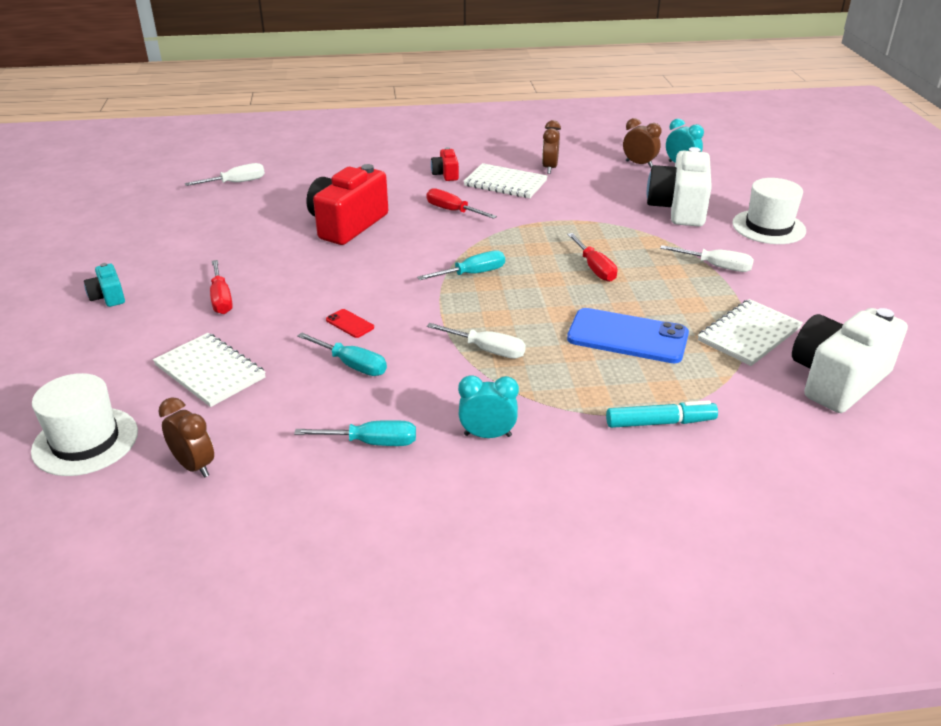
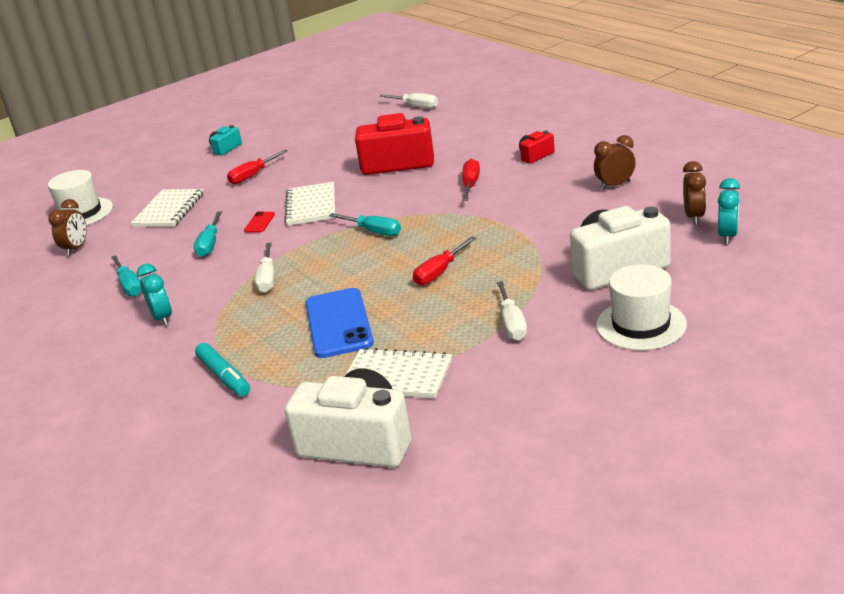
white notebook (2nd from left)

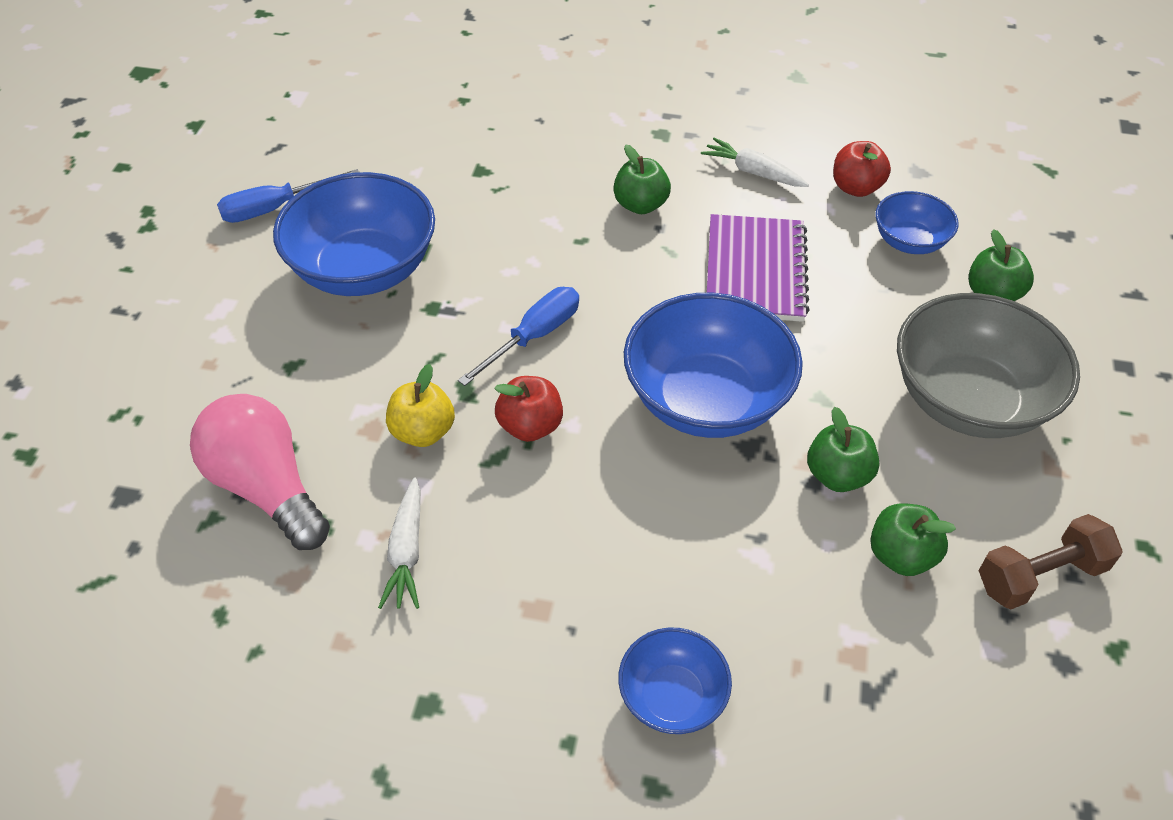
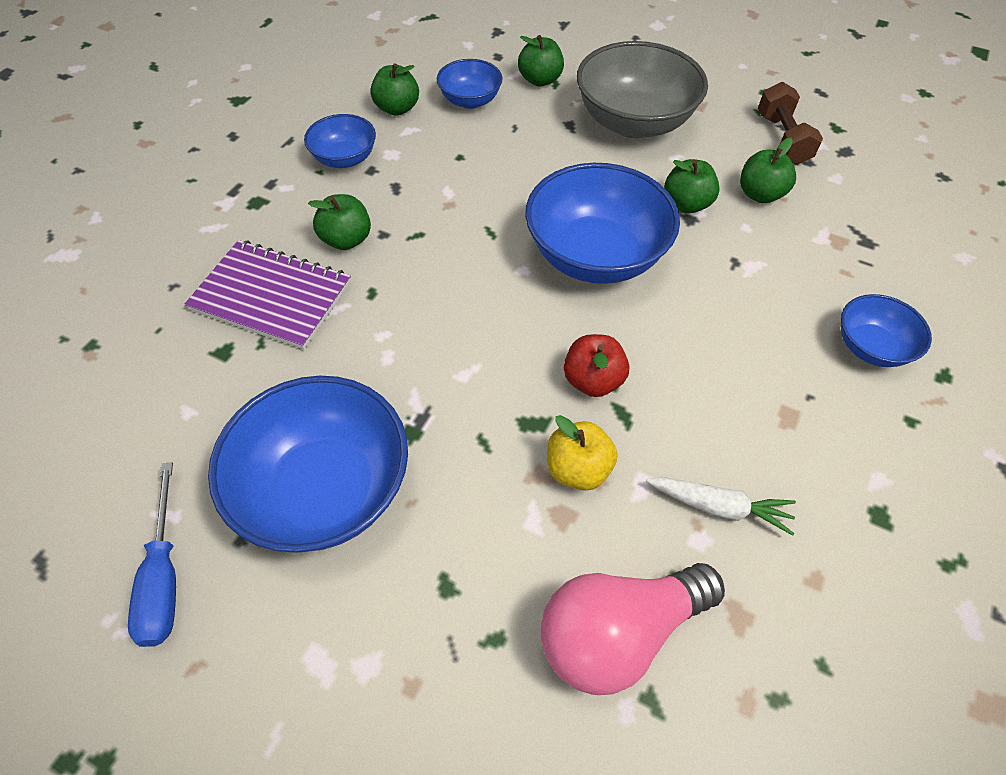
blue screwdriver (2nd from left in the first image)
blue bowl (2nd from left)
purple notebook
green apple (2nd from left)

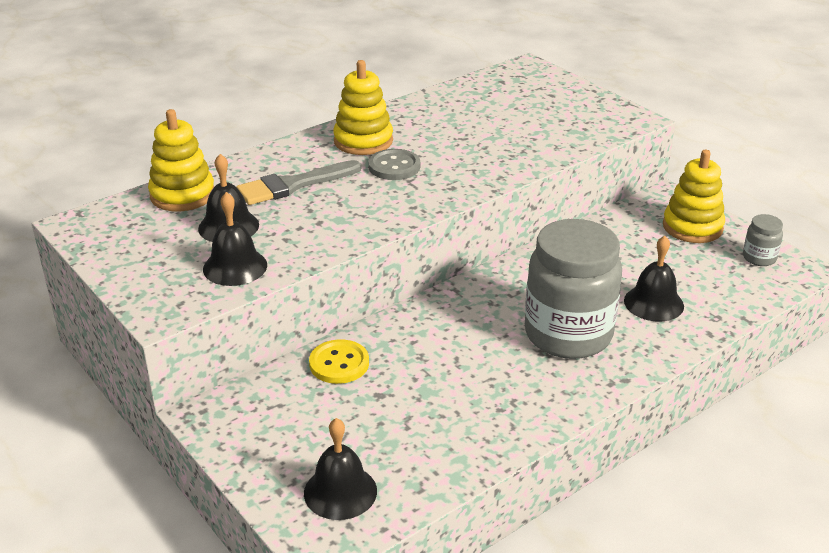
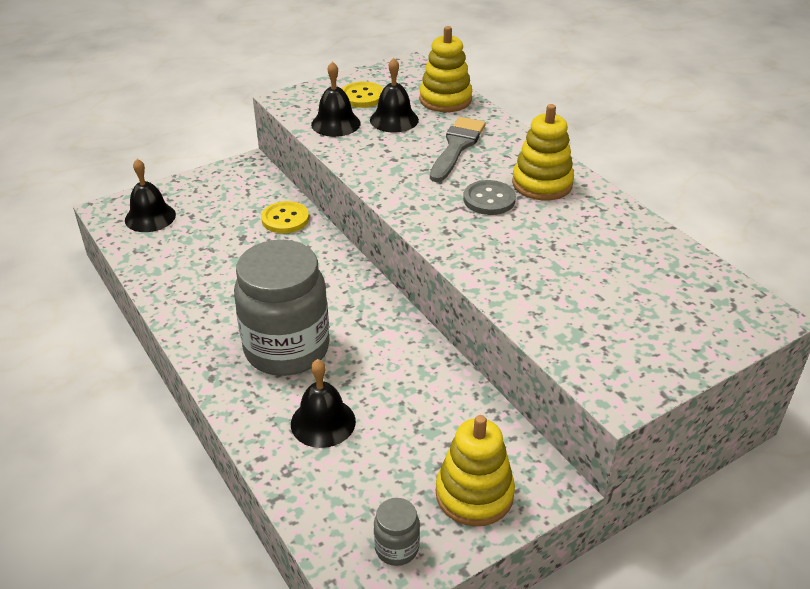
grey brush
yellow button (2nd from left)

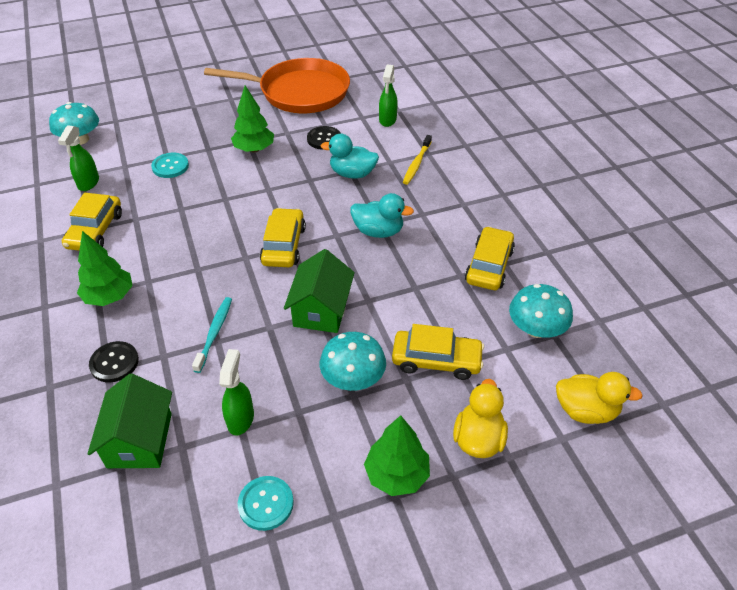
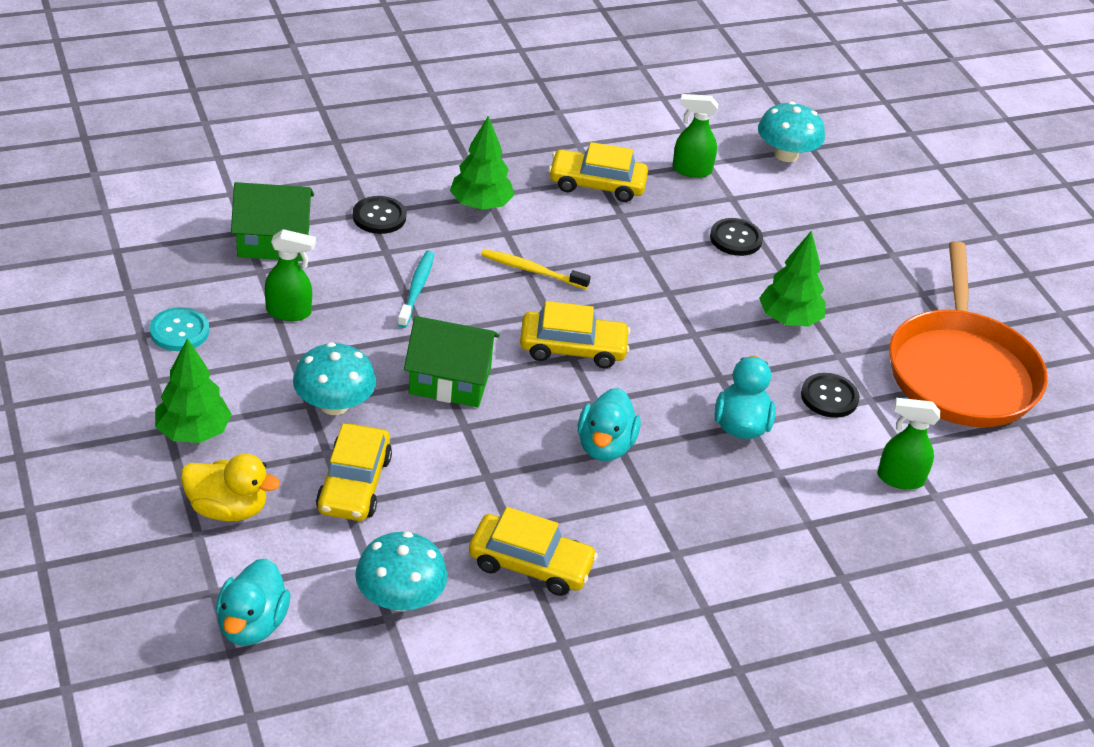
black button (2nd from left)
turquoise toothbrush
yellow toothbrush
turquoise duck (1st from left)

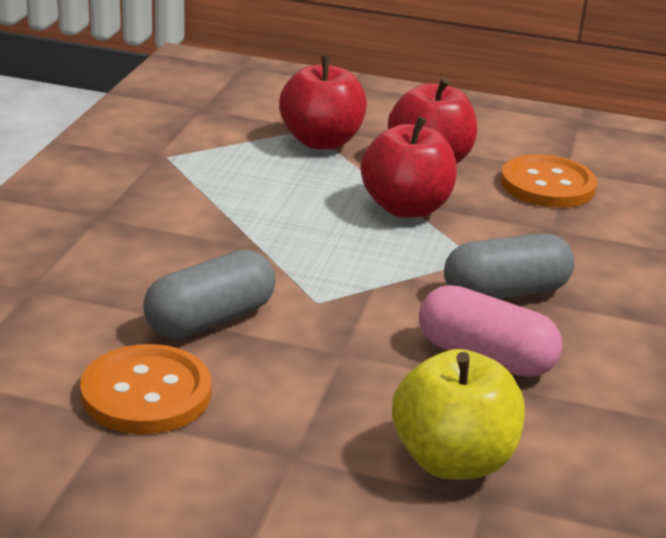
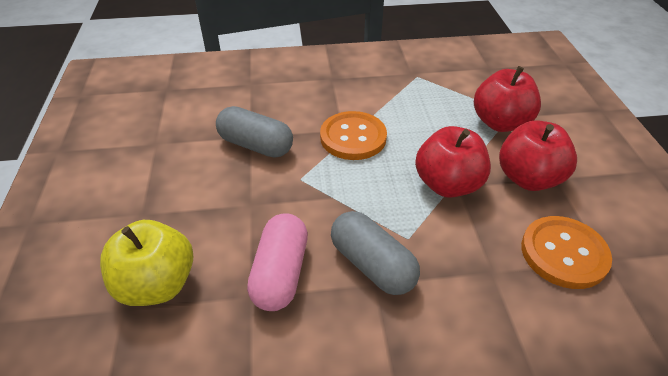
orange button (1st from left)

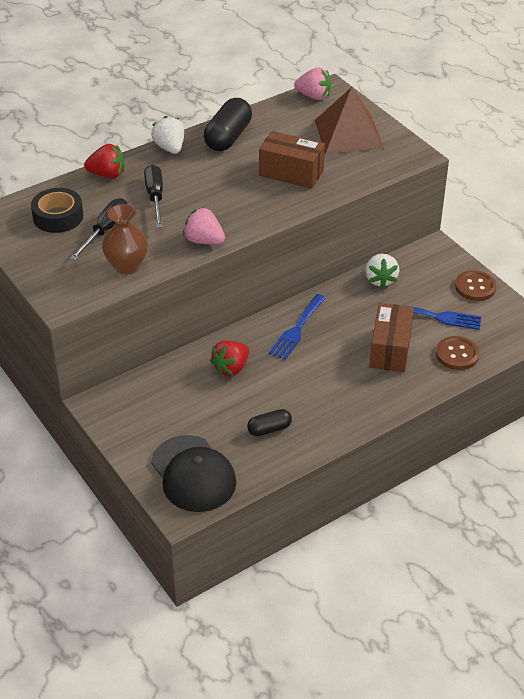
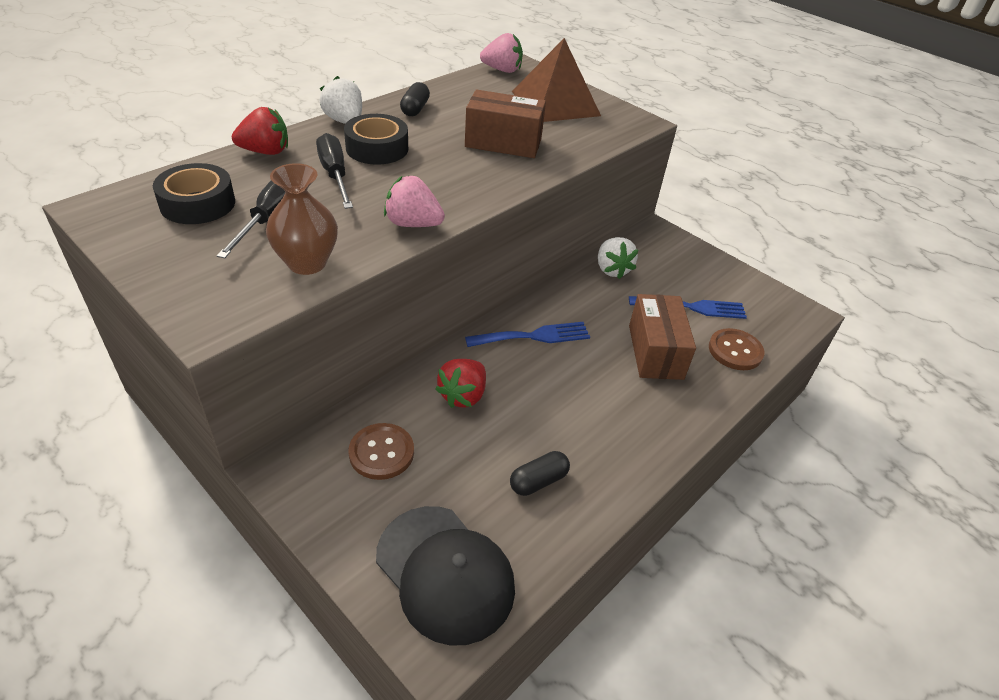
black capsule (1st from left)
blue fork (1st from left)
brown button (1st from left)
black tape (2nd from left)

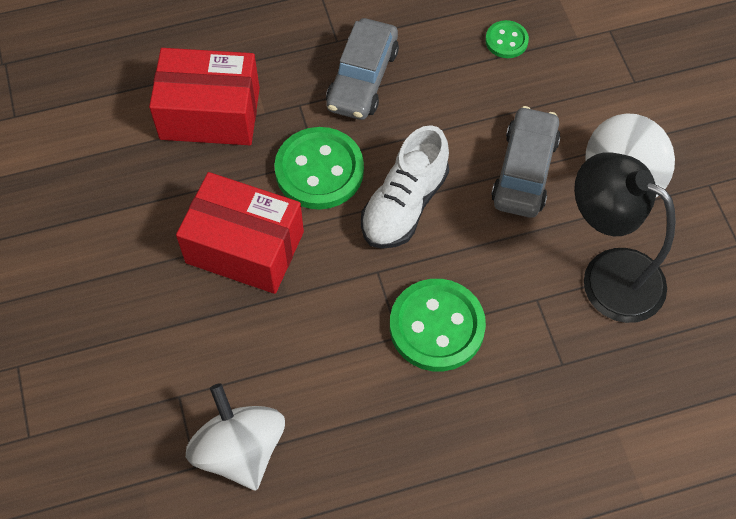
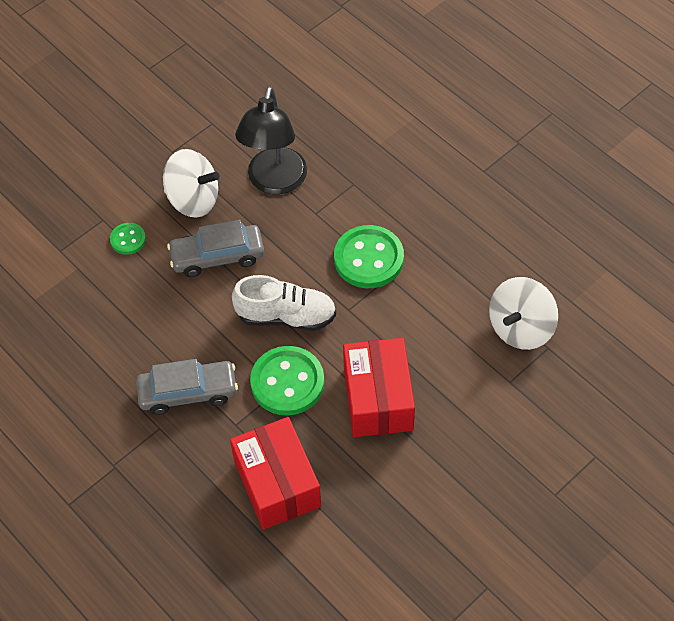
green button (1st from left)

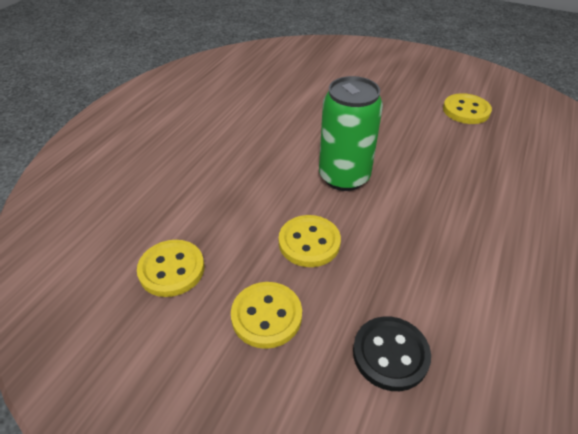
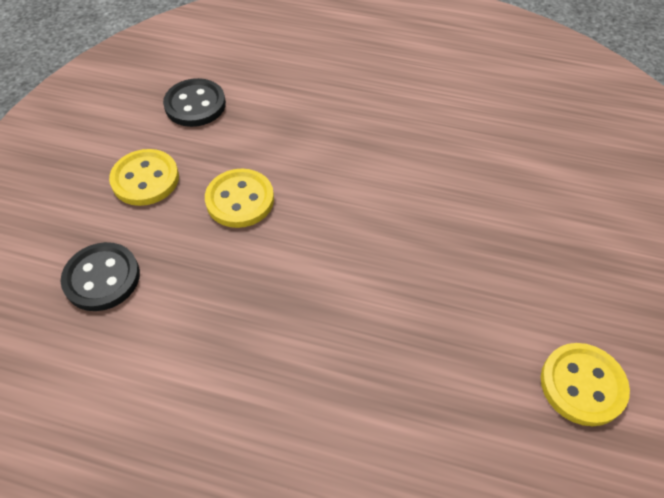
black button (2nd from left)
green can

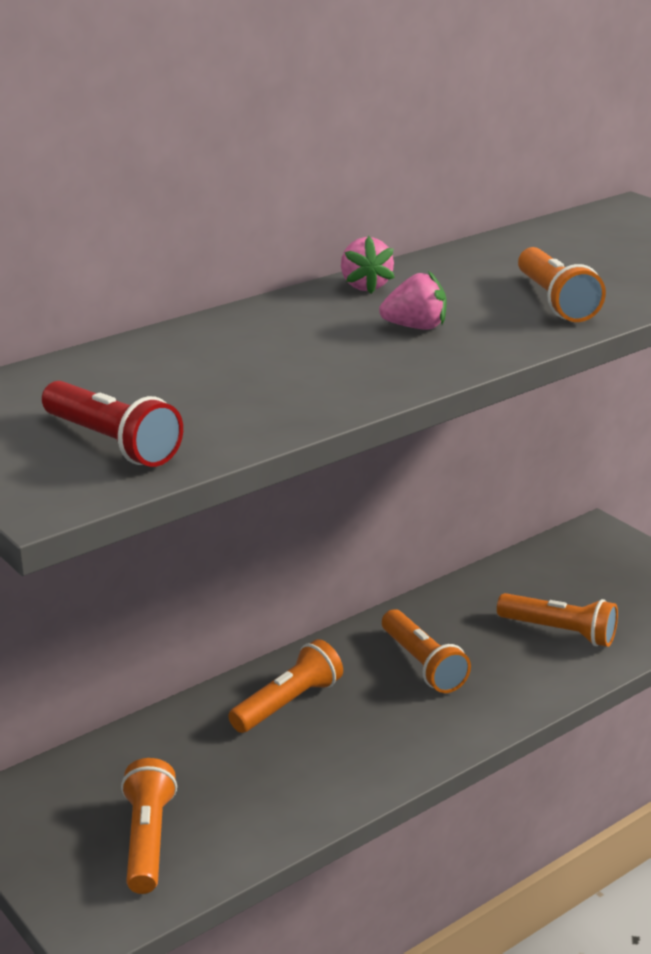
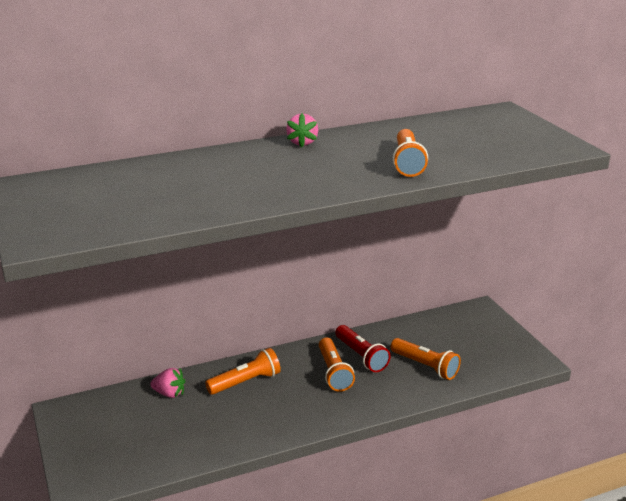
red flashlight
orange flashlight (1st from left in the first image)
pink strawberry (1st from left)

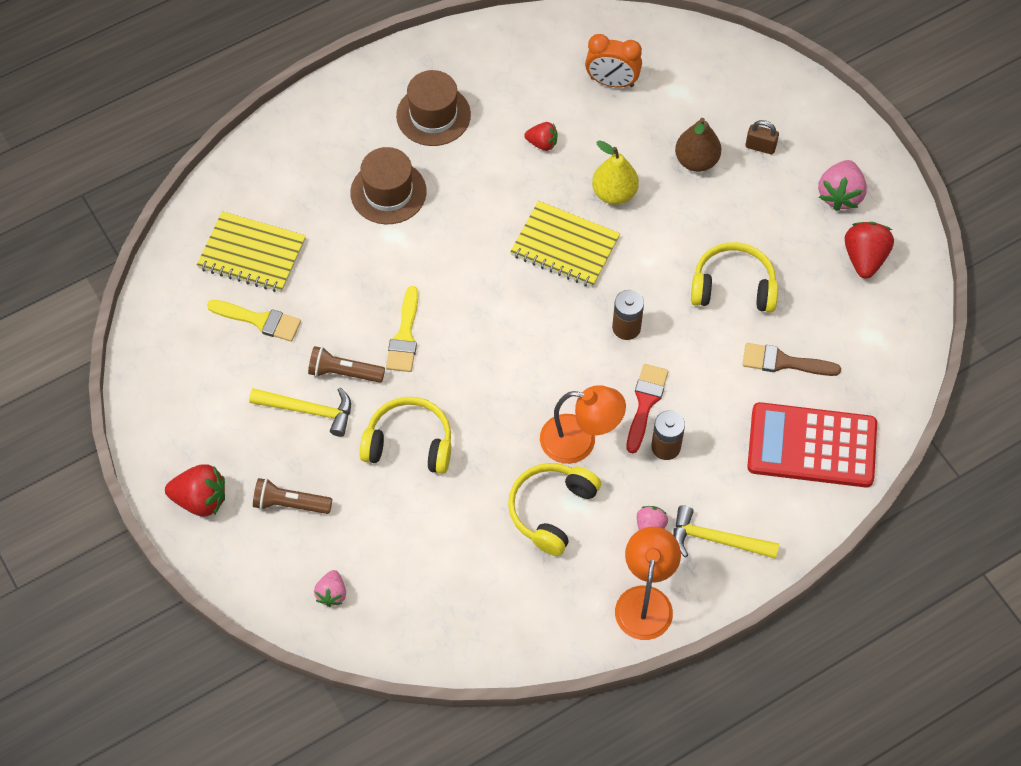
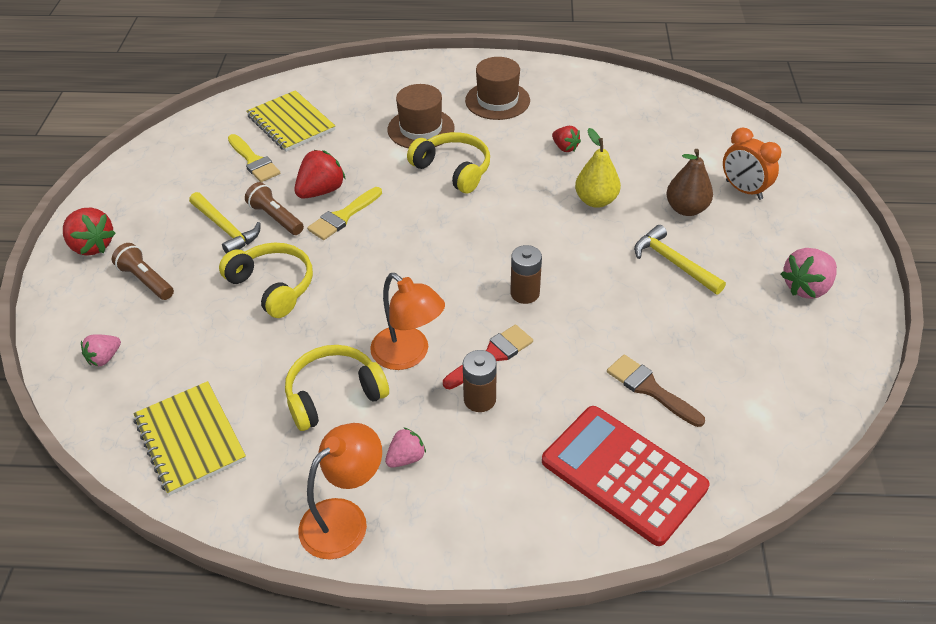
yellow notebook (1st from left)
orange clock
yellow hammer (2nd from left)
yellow headphones (3rd from left)
brown padlock
red strawberry (2nd from left)

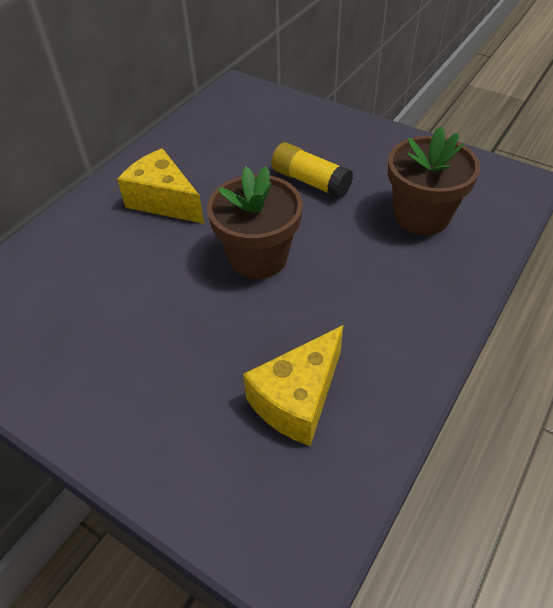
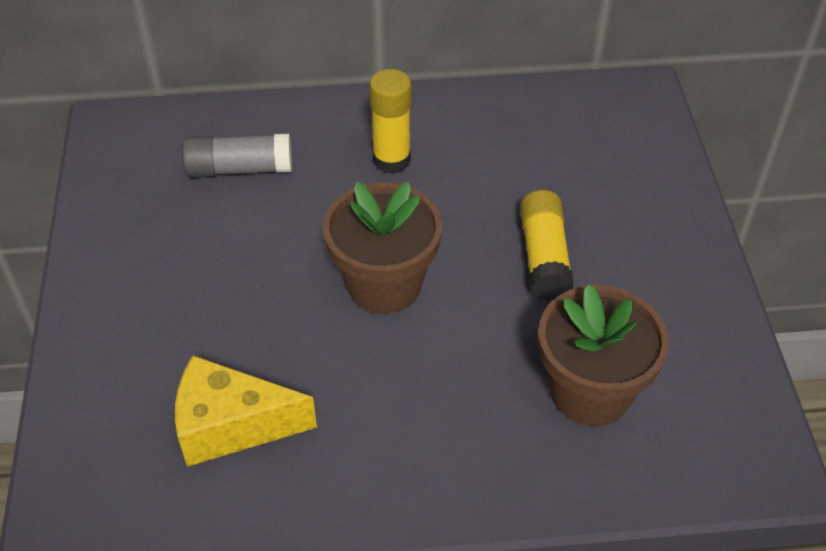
yellow glue stick (1st from left)
grey glue stick

